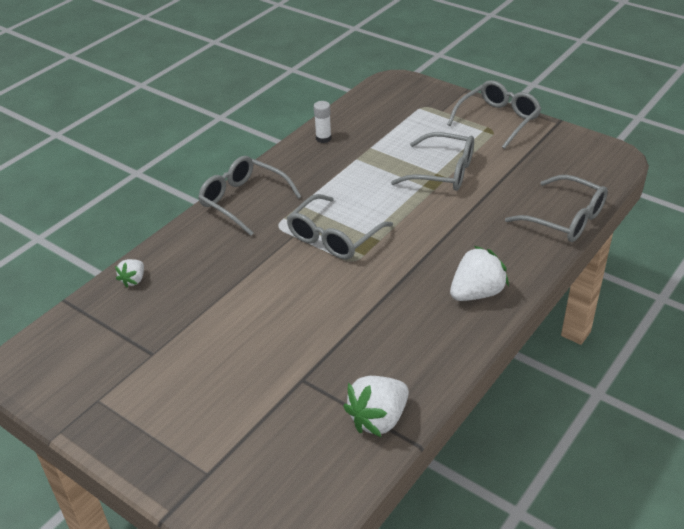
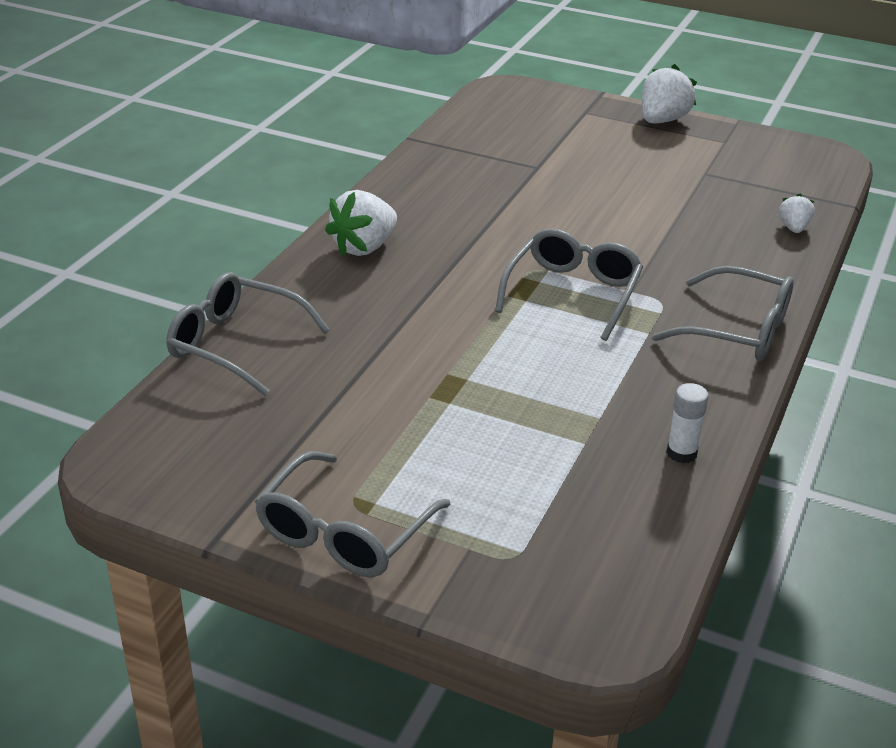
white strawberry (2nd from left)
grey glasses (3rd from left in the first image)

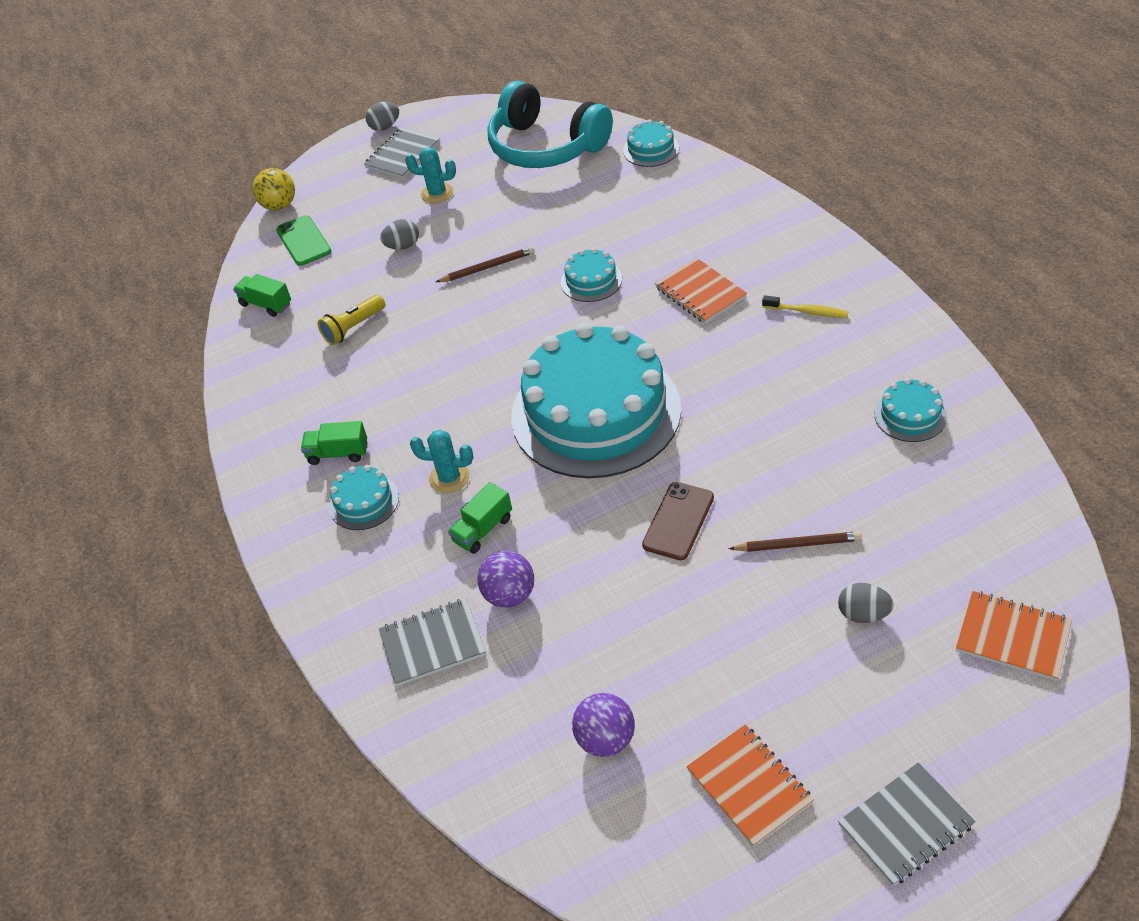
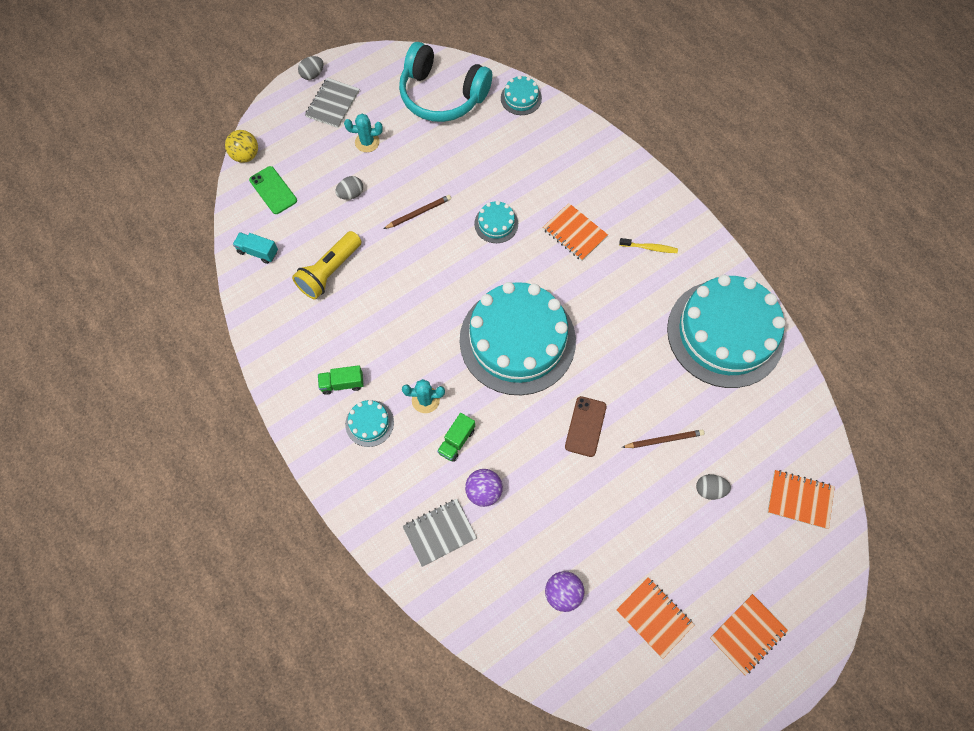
turquoise truck
yellow flashlight
orange notebook (3rd from left)
turquoise cake (5th from left)

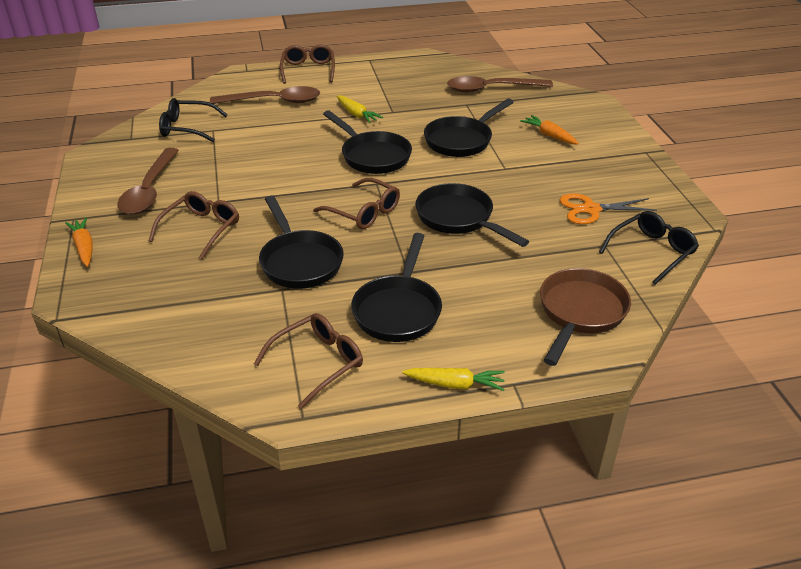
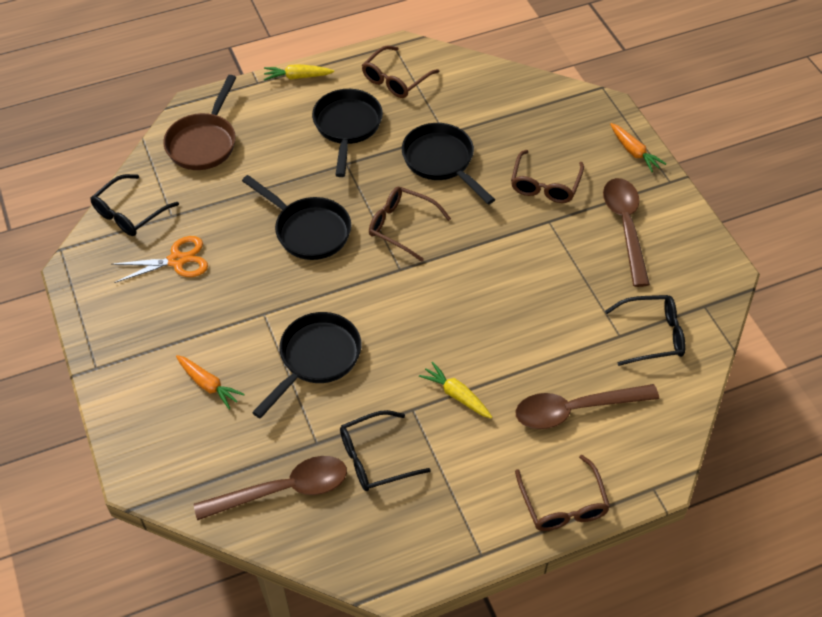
black pan (2nd from left in the first image)
black glasses (2nd from left)

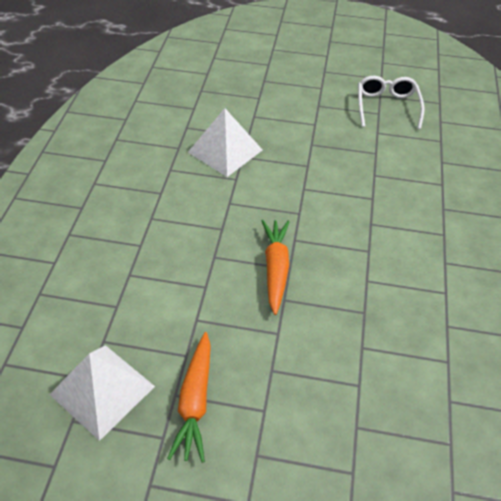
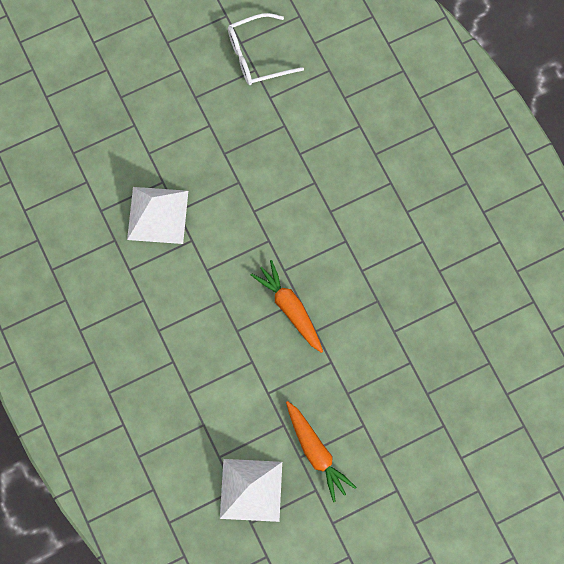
white glasses

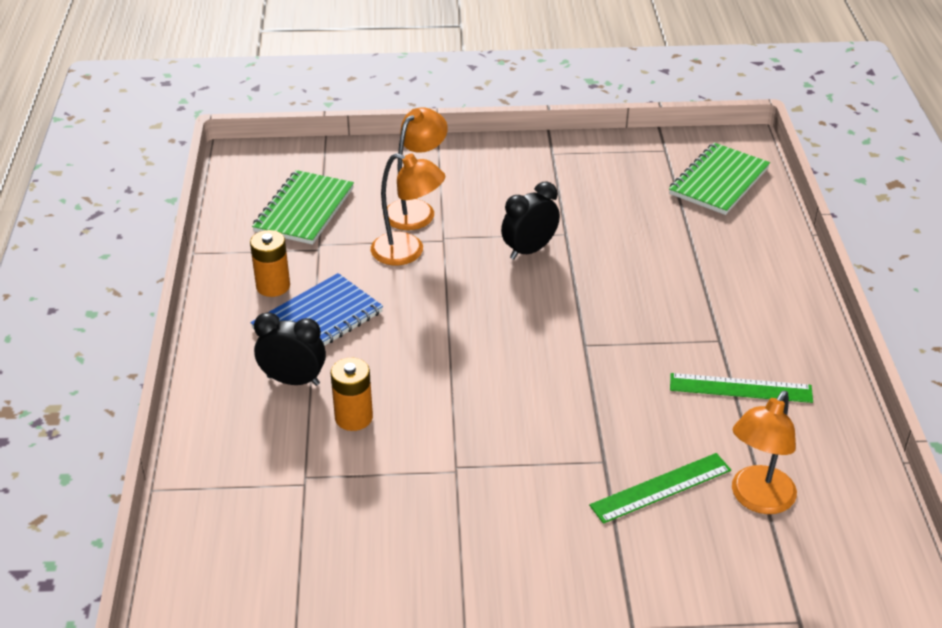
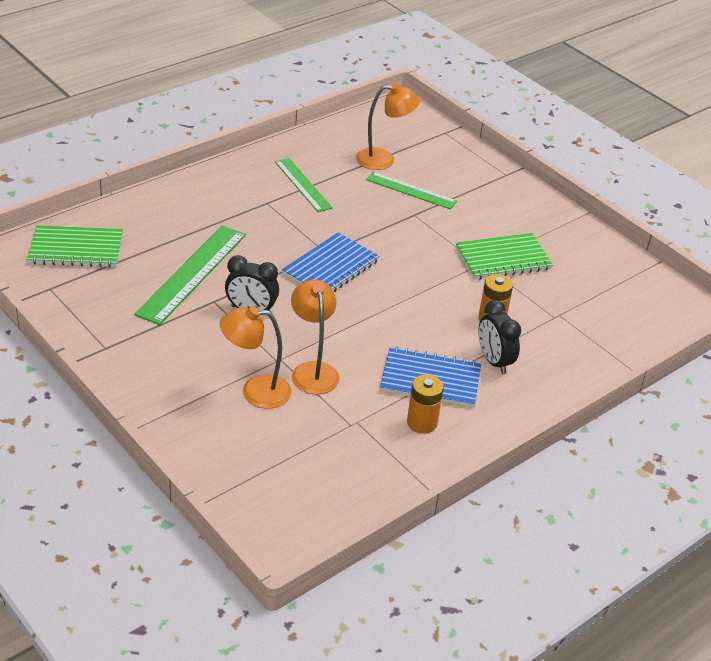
green notebook (2nd from left)
green ruler (1st from left)
blue notebook (1st from left)

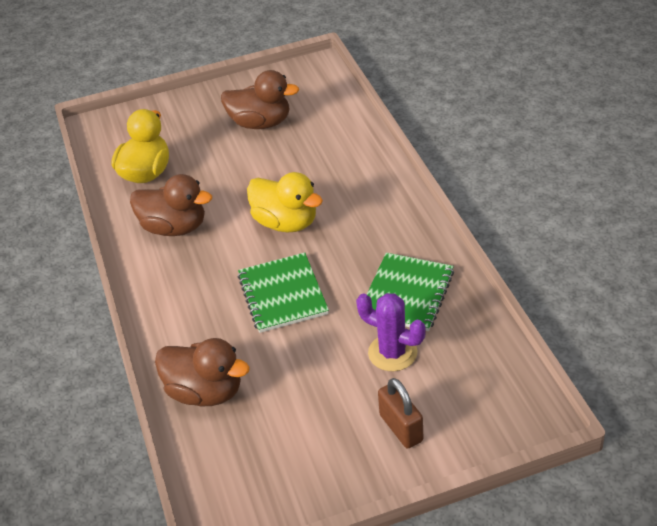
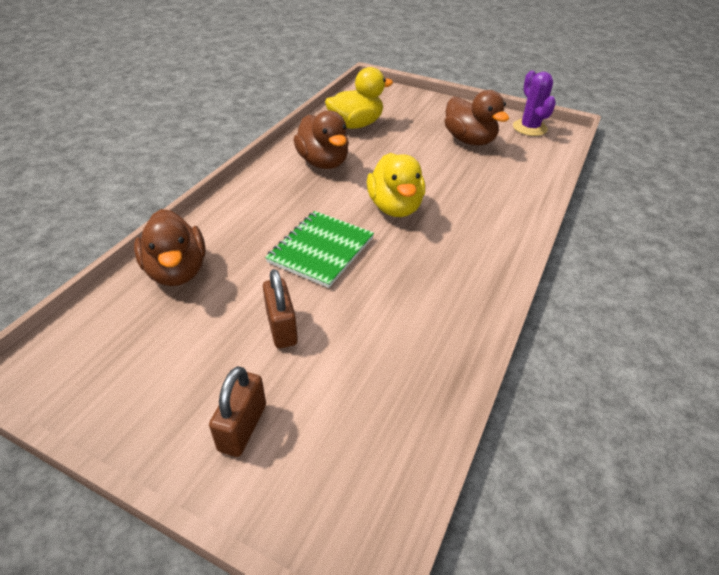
purple cactus
green notebook (2nd from left in the first image)
brown padlock (2nd from left)

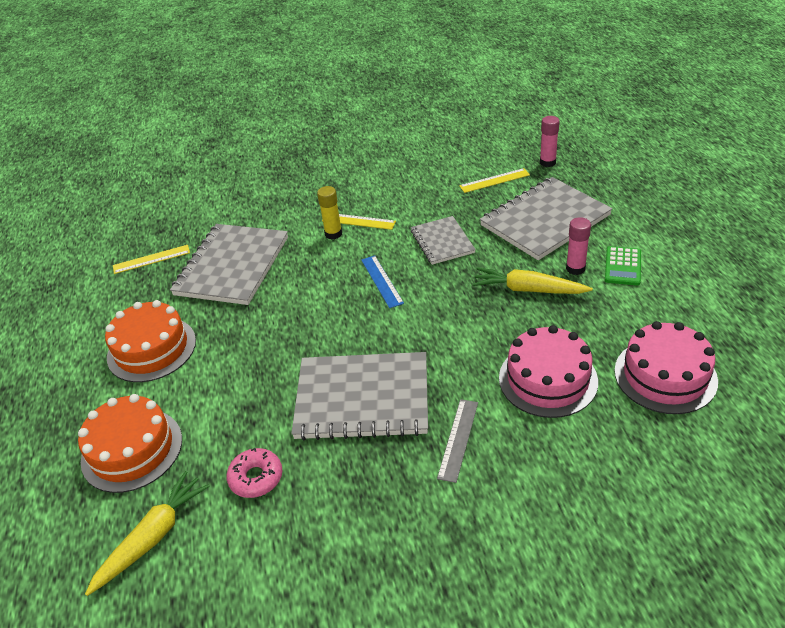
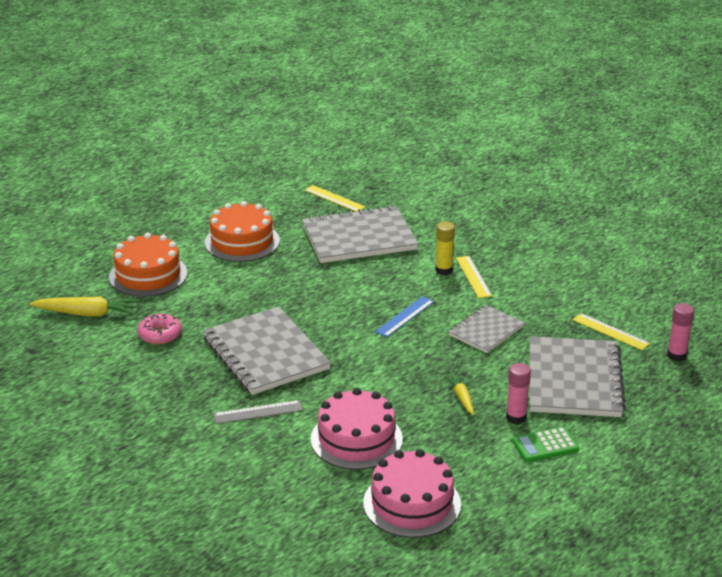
yellow carrot (2nd from left)
grey notebook (4th from left)

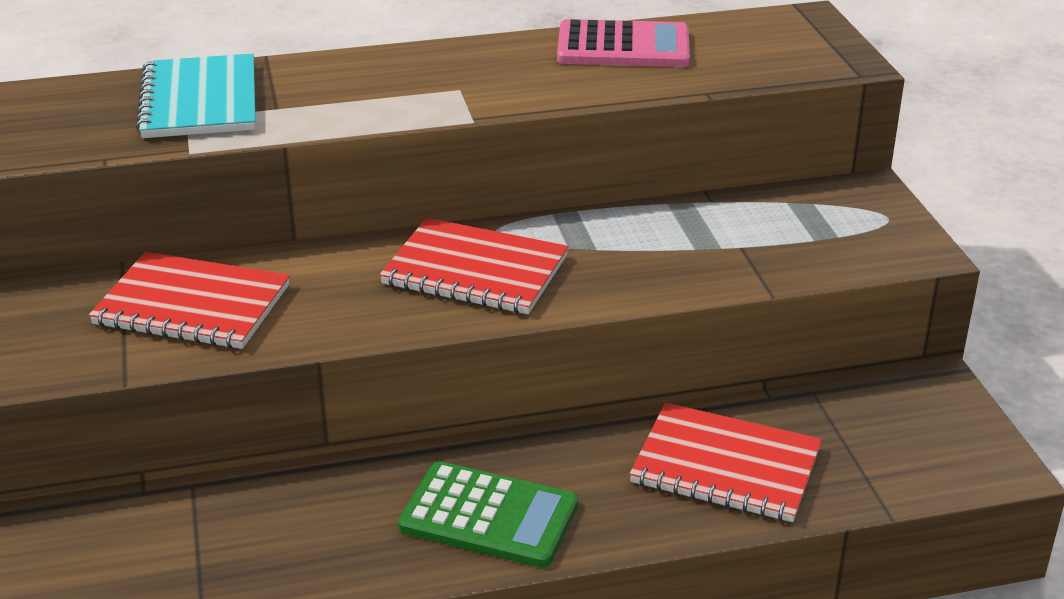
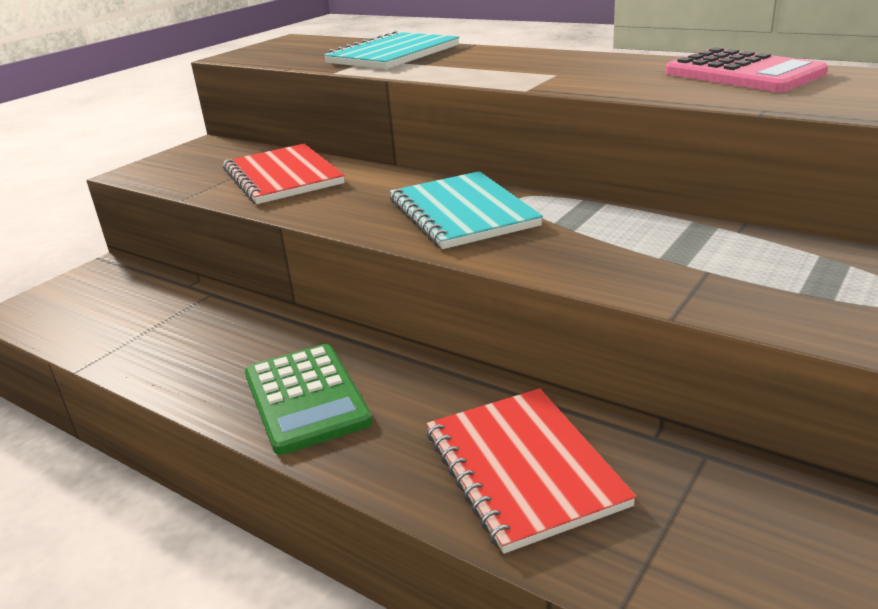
turquoise notebook (2nd from left)

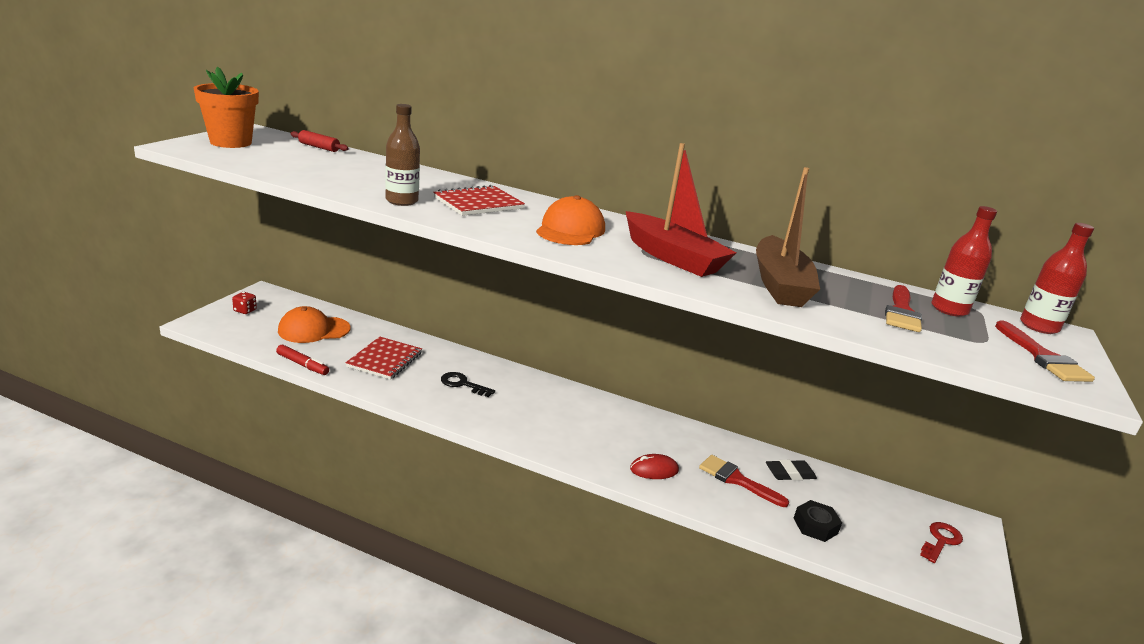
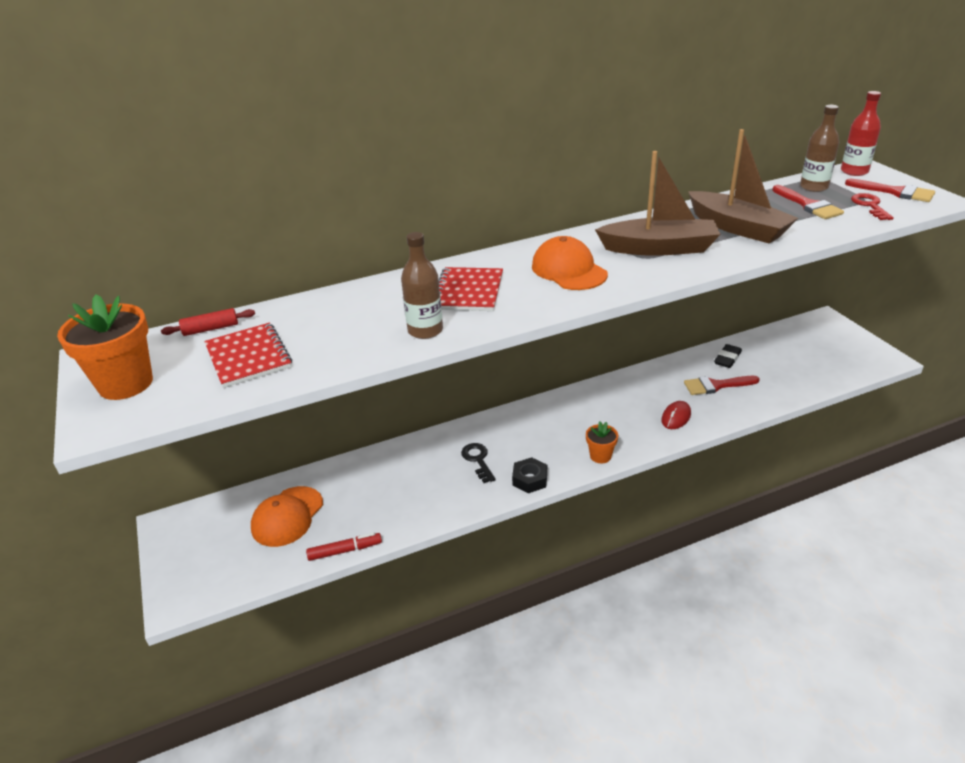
red dice
red notebook (1st from left)
black key
brown boat (1st from left)
black nut
red key
brown bottle (2nd from left)
orange flower pot (2nd from left)

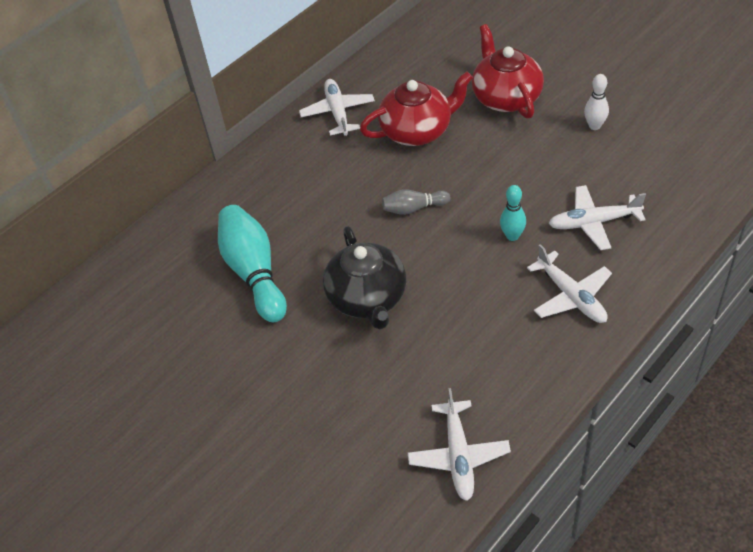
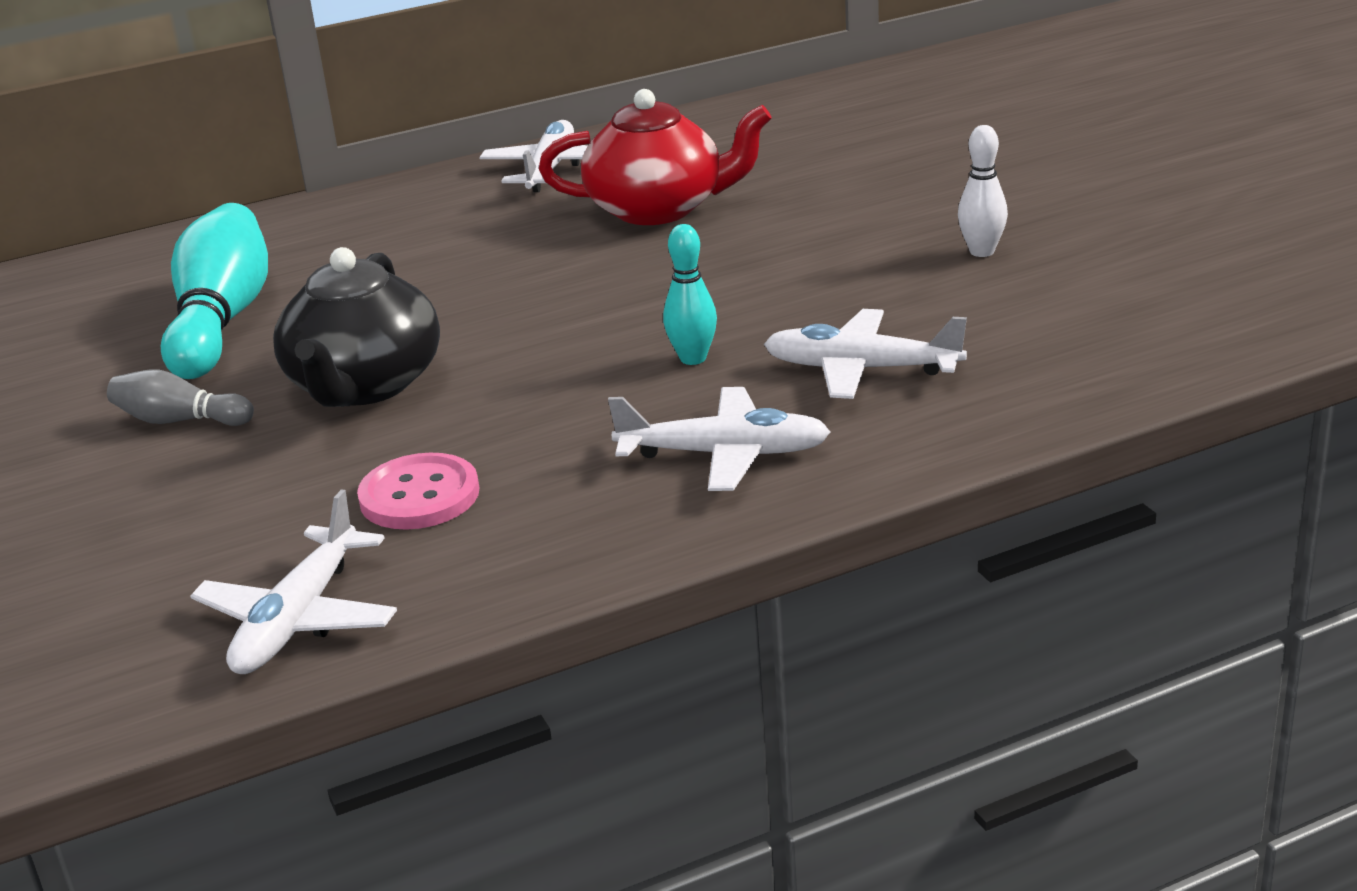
grey bowling pin
red teapot (2nd from left in the first image)
white plane (3rd from left)
pink button

